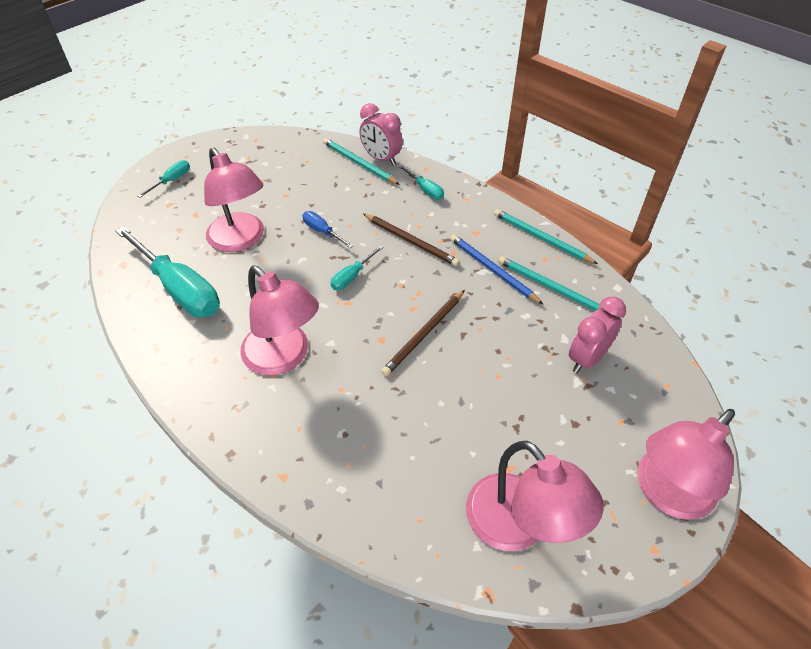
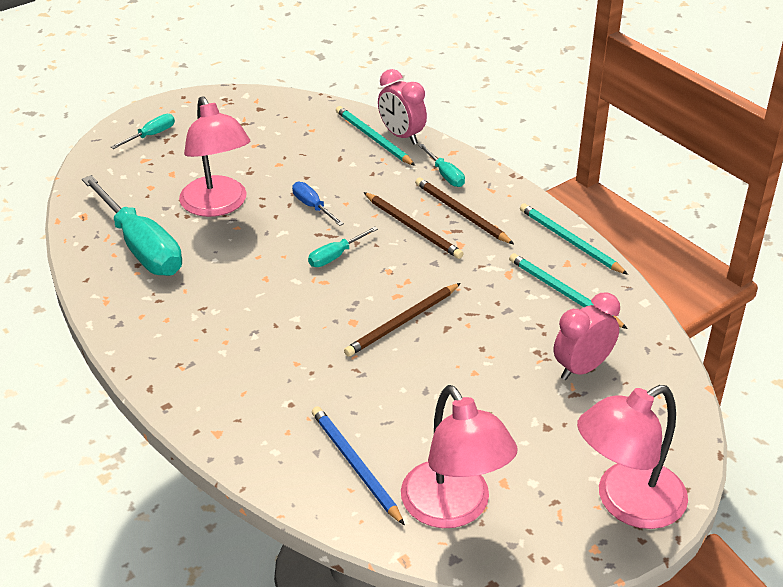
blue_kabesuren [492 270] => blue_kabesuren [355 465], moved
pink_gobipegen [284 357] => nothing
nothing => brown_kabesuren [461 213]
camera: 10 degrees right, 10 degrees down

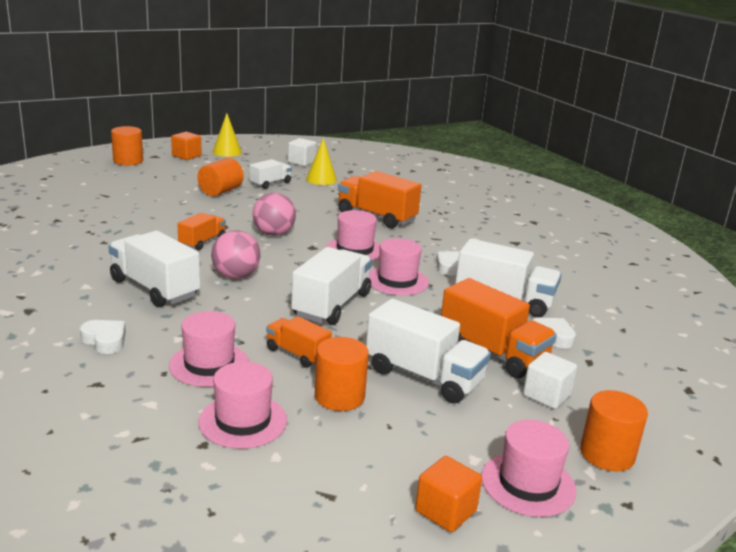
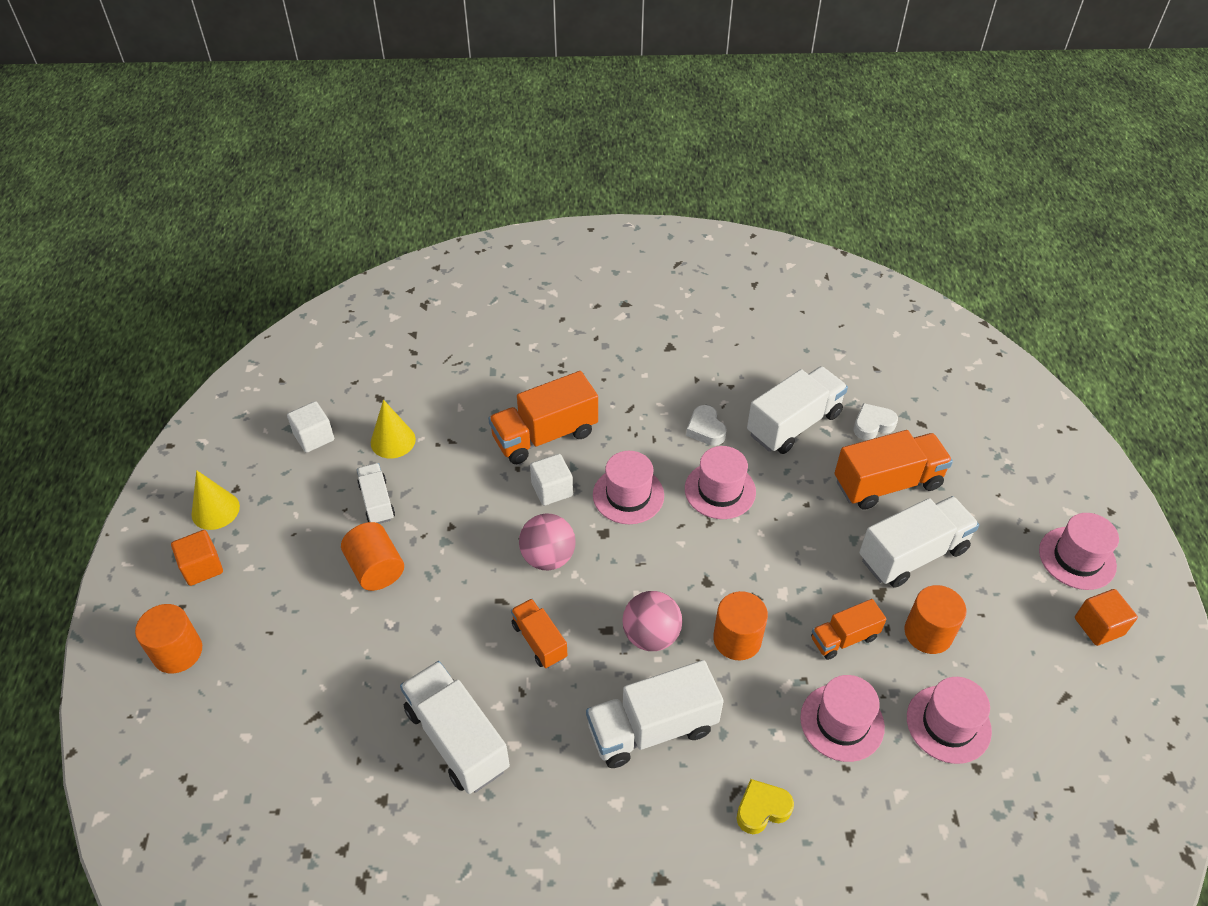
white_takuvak [332 305] => white_takuvak [457 739], moved
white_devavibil [105 340] => yellow_devavibil [762 809]
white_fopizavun [546 395] => white_fopizavun [552 489], moved
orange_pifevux [607 454] => orange_pifevux [737 639], moved
camera: 60 degrees left, 25 degrees up

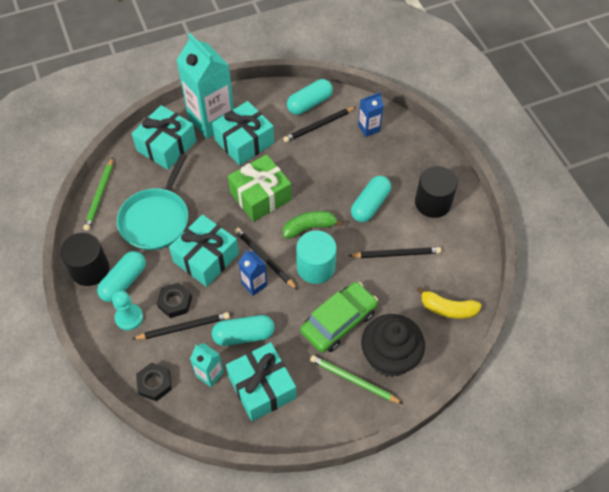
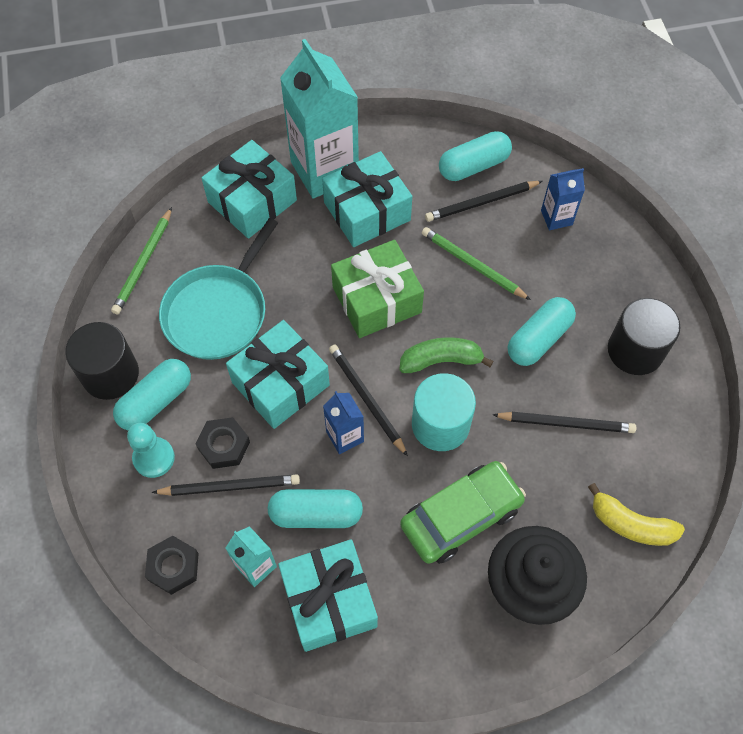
green_kabesuren [353 380] => green_kabesuren [472 265], moved
camera: 10 degrees right, 5 degrees up

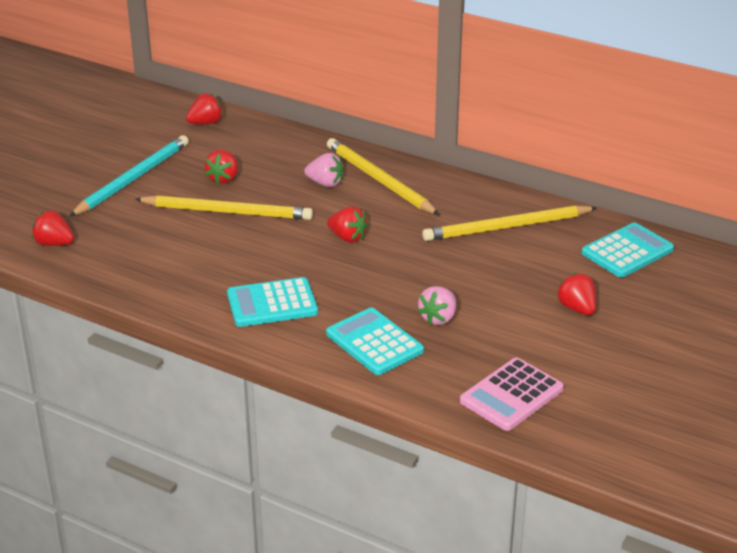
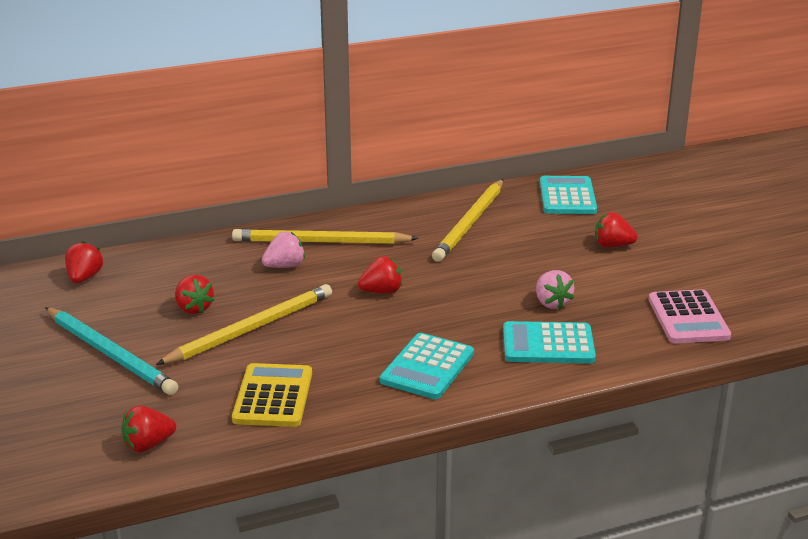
turquoise_kabesuren [133 179] => turquoise_kabesuren [110 354], 150 degrees clockwise
nothing => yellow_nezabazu [273 396]
camera: 50 degrees left, 5 degrees down

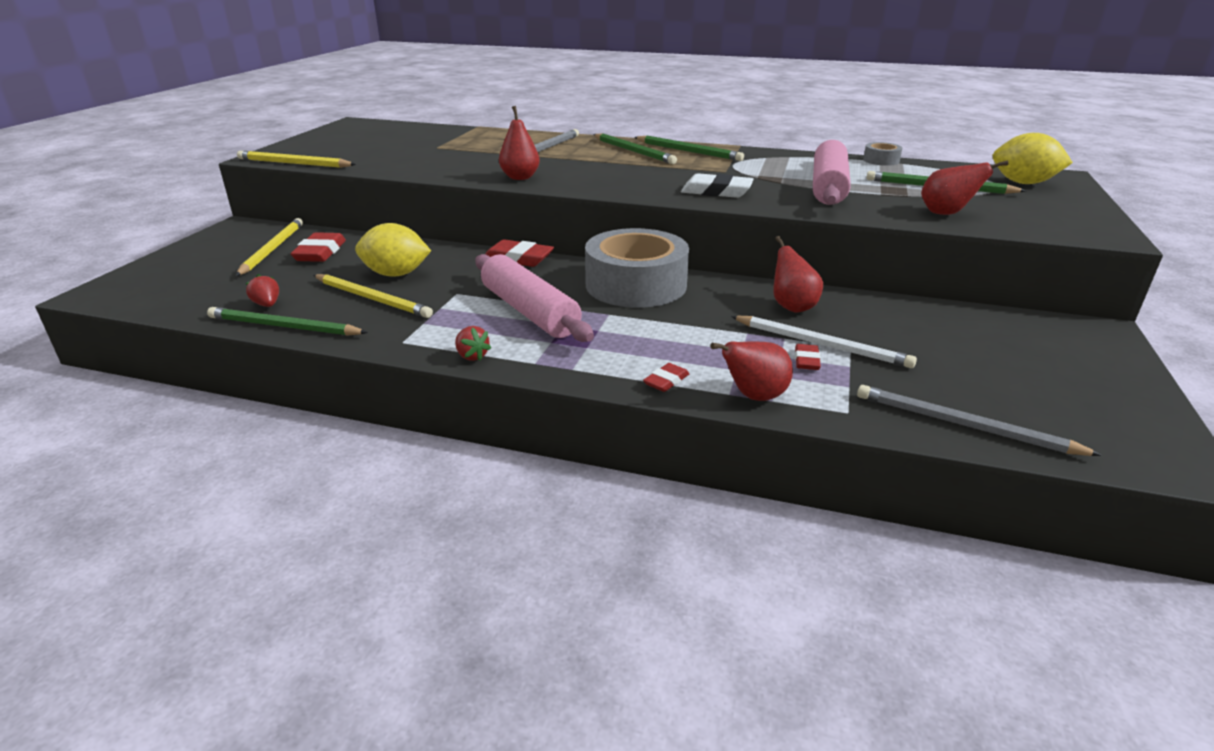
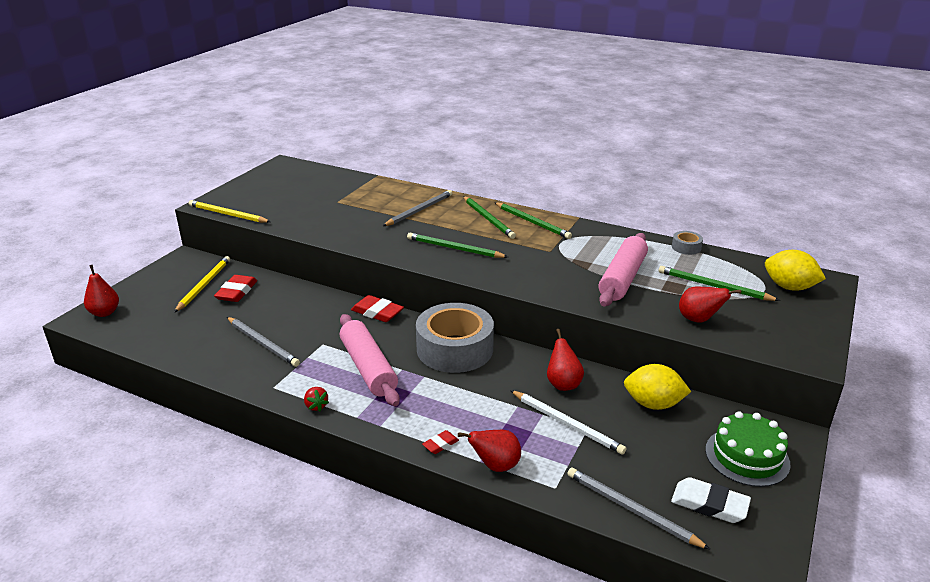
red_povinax [520 177] => red_povinax [105 313], moved
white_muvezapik [716 191] => white_muvezapik [709 504], moved
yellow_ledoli [396 274] => yellow_ledoli [653 404], moved
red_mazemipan [267 305] => nothing
yellow_kabesuren [372 299] => grey_kabesuren [263 343]
green_kabesuren [284 326] => green_kabesuren [454 248], moved
red_muvezapik [806 360] => nothing
nothing => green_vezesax [747 456]
camera: 10 degrees right, 0 degrees up

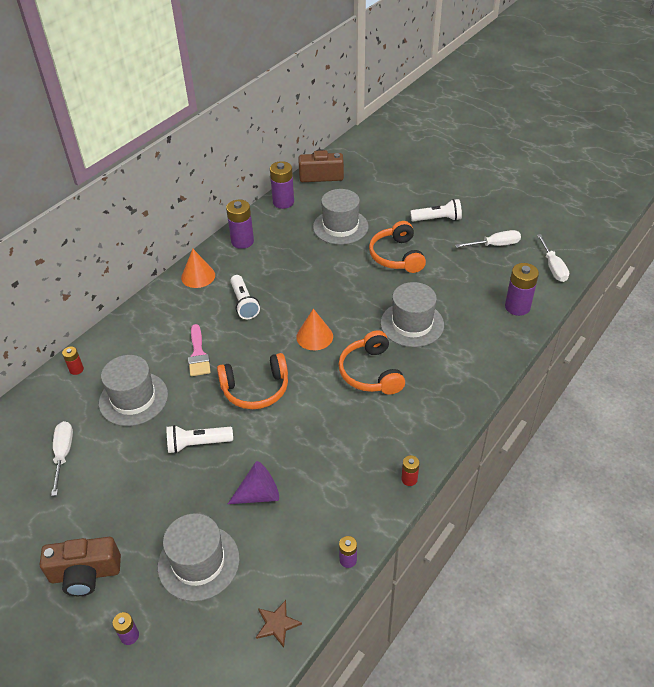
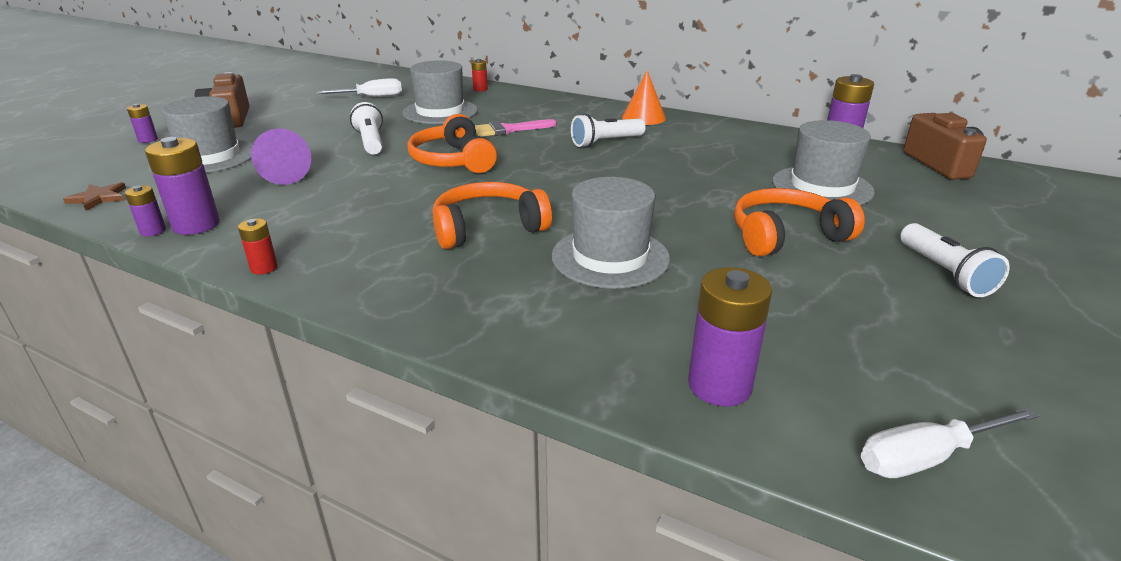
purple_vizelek [242 241] => purple_vizelek [196 225], moved
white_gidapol [495 245] => nothing
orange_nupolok [314 336] => nothing
camera: 80 degrees right, 15 degrees down

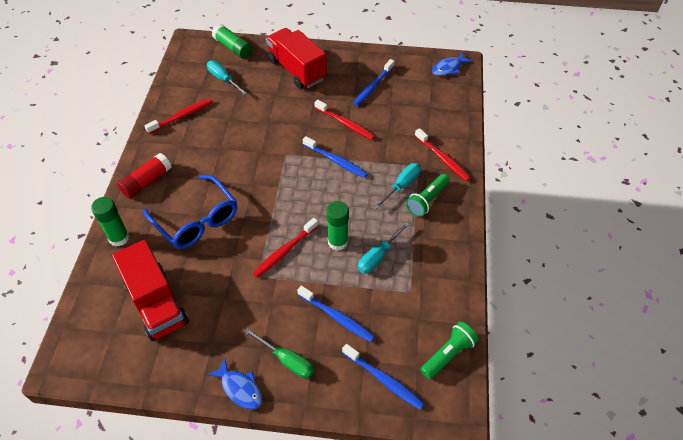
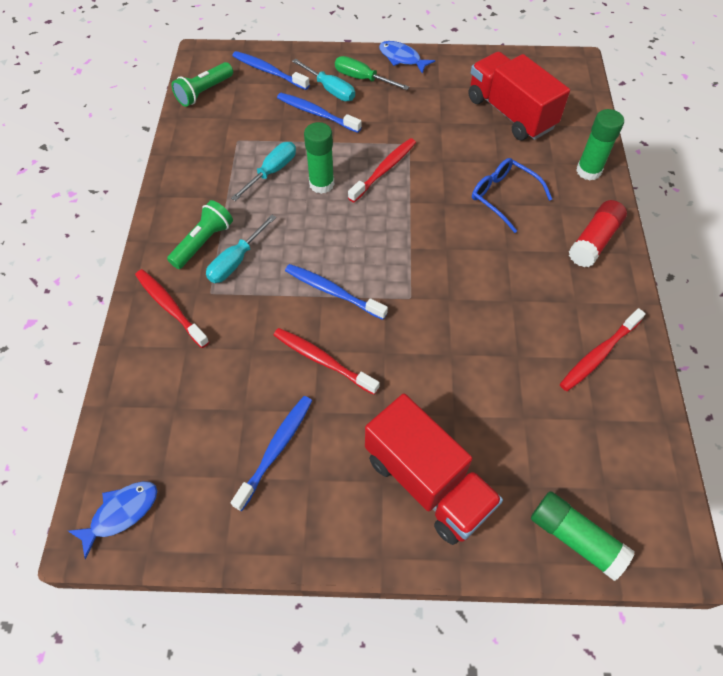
turquoise_gidapol [223 79] => turquoise_gidapol [330 90], moved
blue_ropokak [197 220] => blue_ropokak [503 197], x0.66
camera: 175 degrees right, 5 degrees up

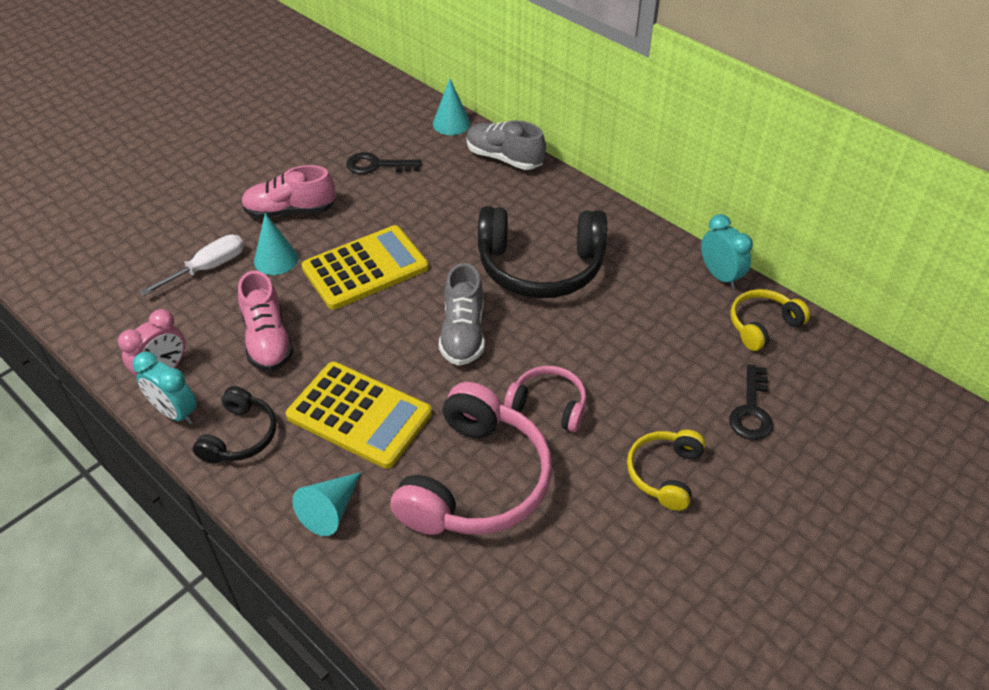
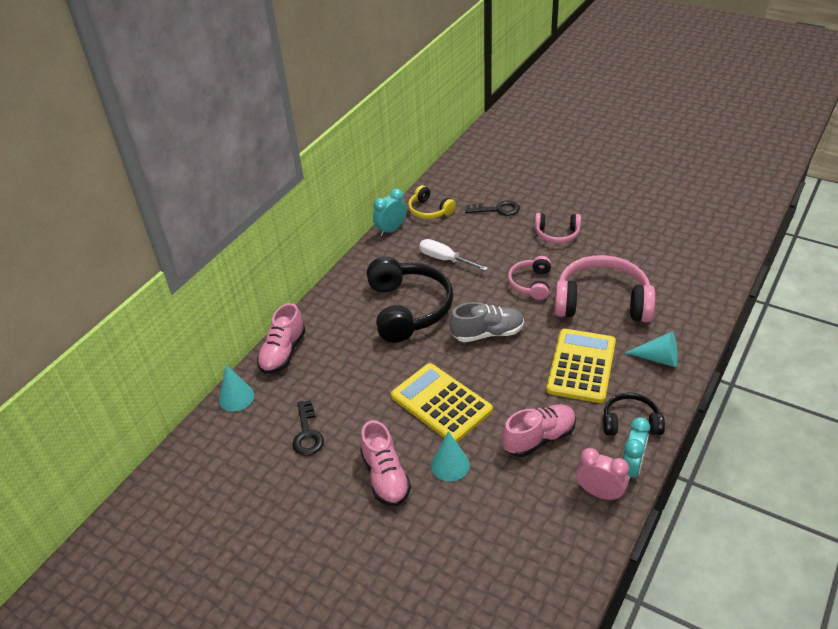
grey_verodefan [504 158] => pink_verodefan [283 353]
white_gidapol [208 268] => white_gidapol [444 259], moved
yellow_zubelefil [664 473] => pink_zubelefil [557 234]
camera: 100 degrees left, 5 degrees down

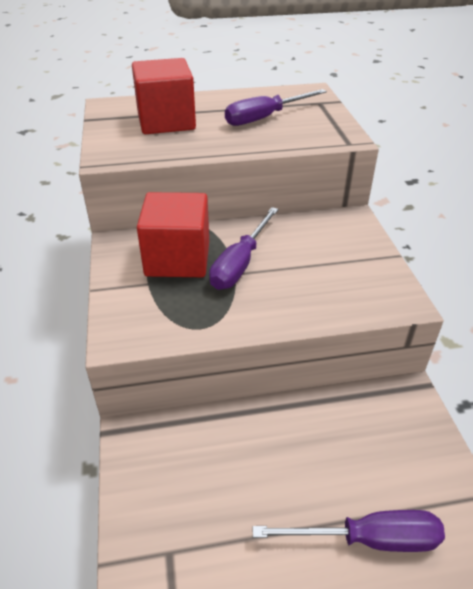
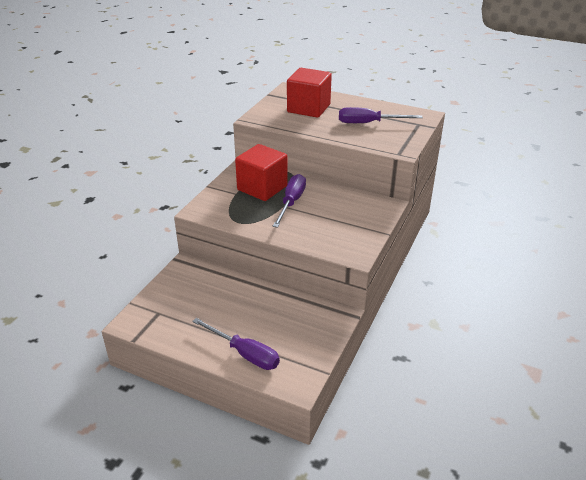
purple_gidapol [240 263] => purple_gidapol [291 202], 135 degrees clockwise
camera: 35 degrees right, 5 degrees down

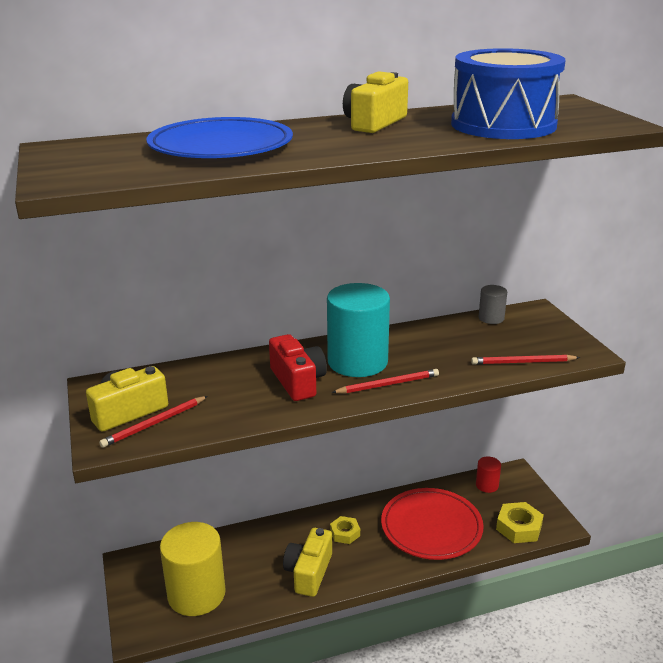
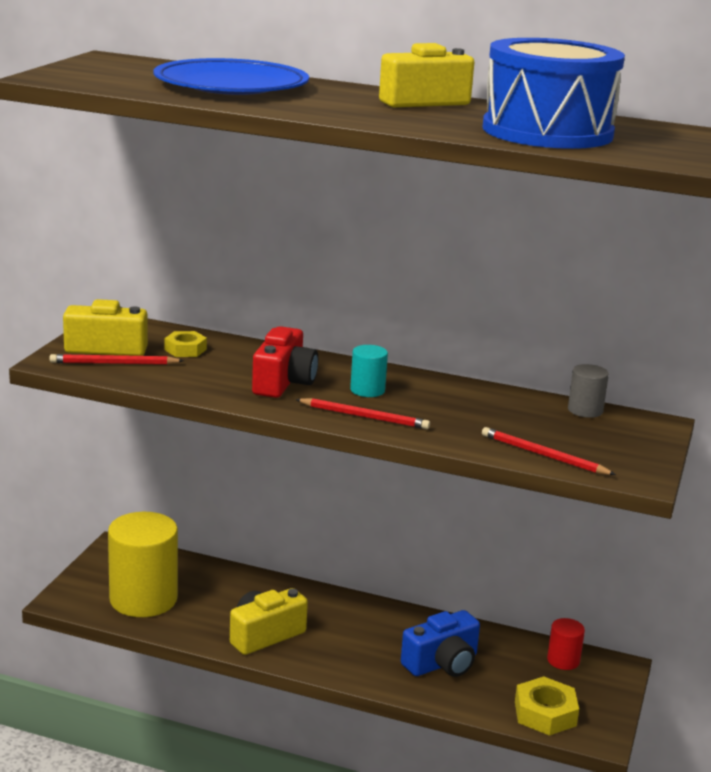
turquoise_pifevux [357 362] => turquoise_pifevux [367 390], x0.47
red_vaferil [431 527] => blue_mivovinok [442 663]
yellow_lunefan [345 533] => yellow_lunefan [185 349], moved
camera: 35 degrees right, 5 degrees down

